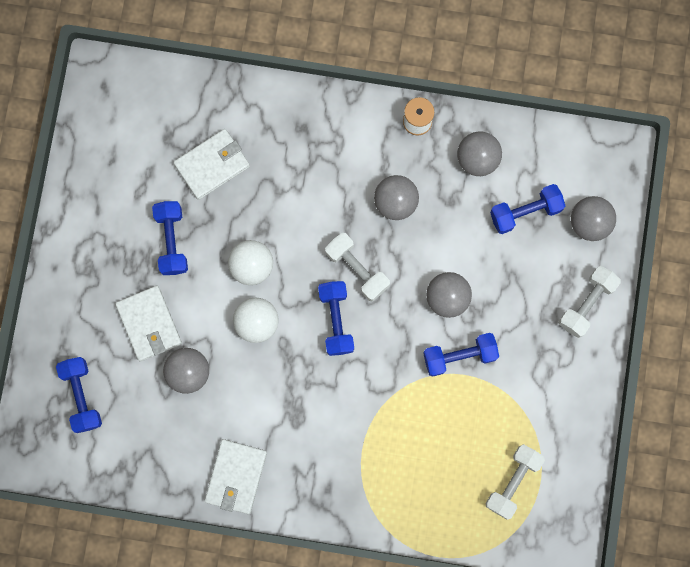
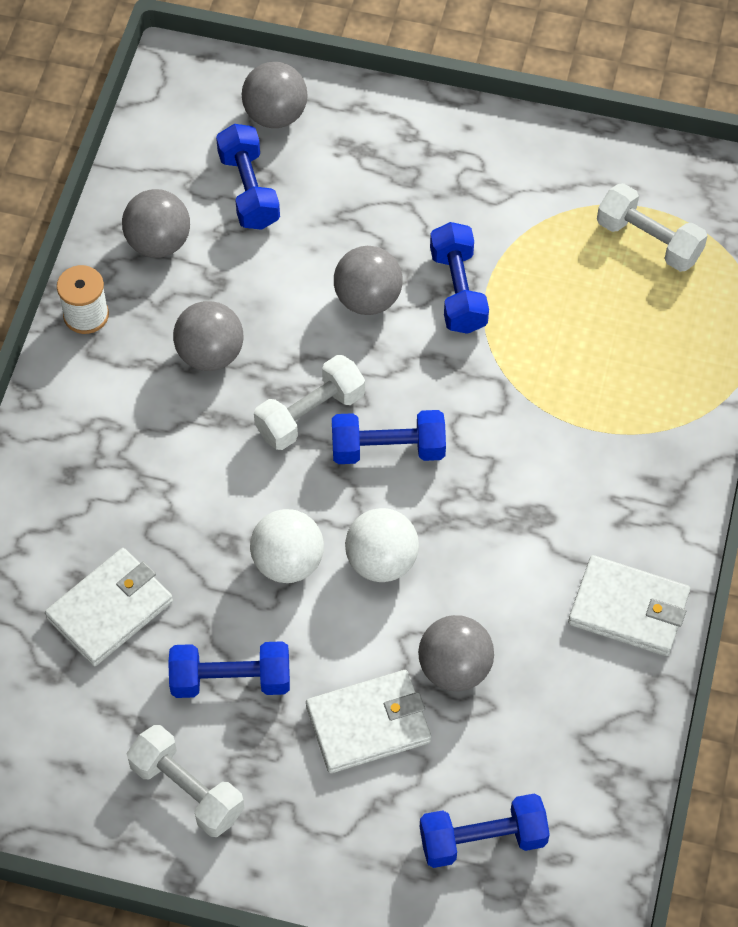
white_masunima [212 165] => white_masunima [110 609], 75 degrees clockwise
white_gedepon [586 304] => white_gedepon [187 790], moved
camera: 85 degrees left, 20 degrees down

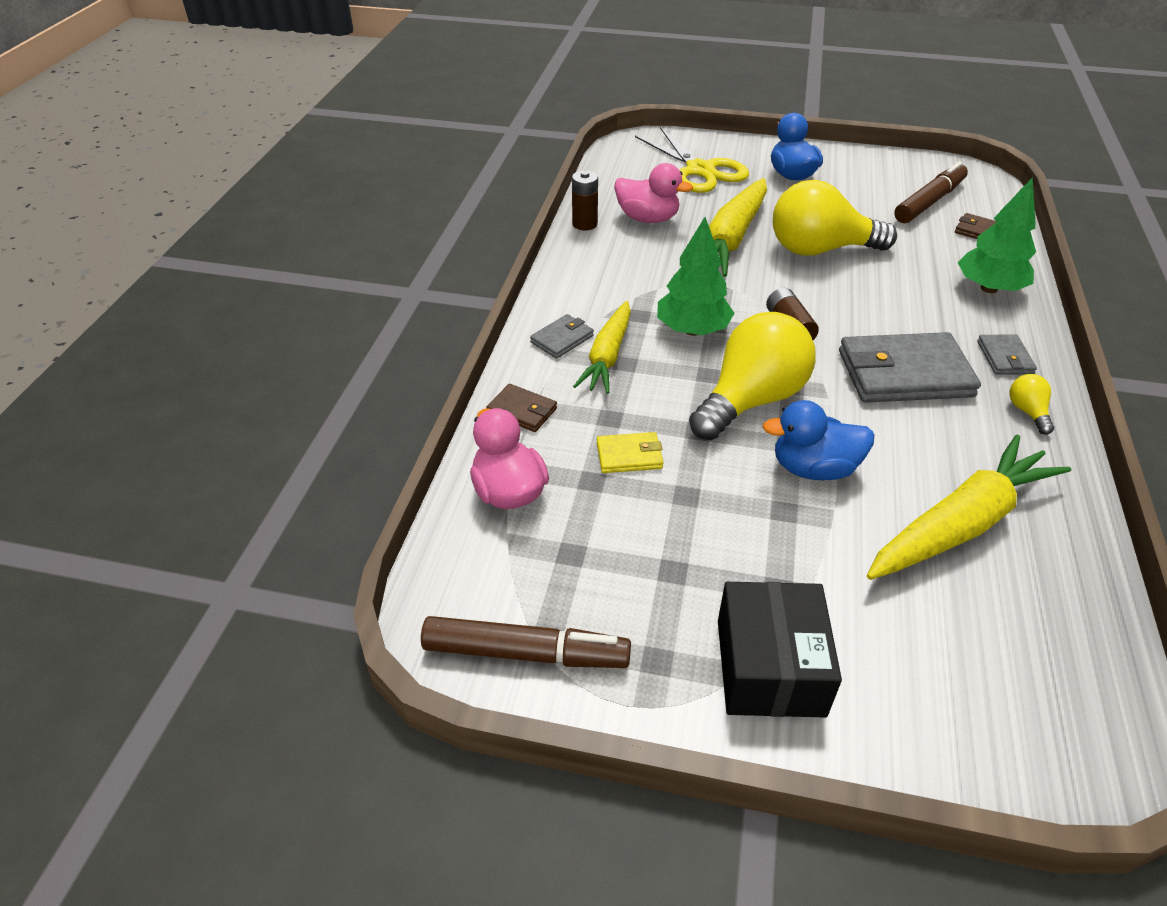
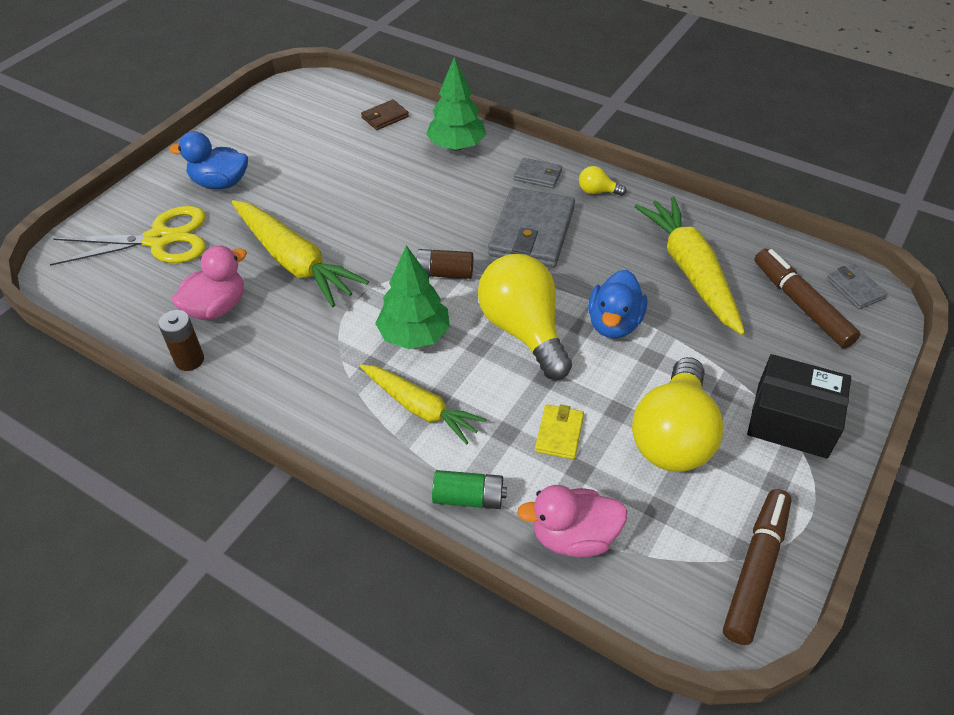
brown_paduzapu [929 202] => brown_paduzapu [801 305], moved
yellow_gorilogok [819 250] => yellow_gorilogok [673 436], moved
grey_masunima [562 339] => grey_masunima [855 289], moved
brown_masunima [522 411] => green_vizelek [468 498]
camera: 70 degrees left, 5 degrees up

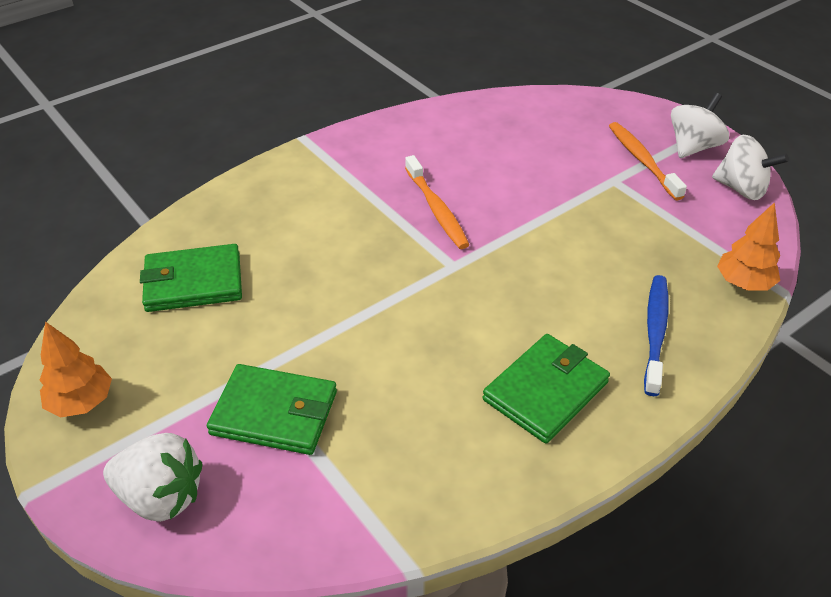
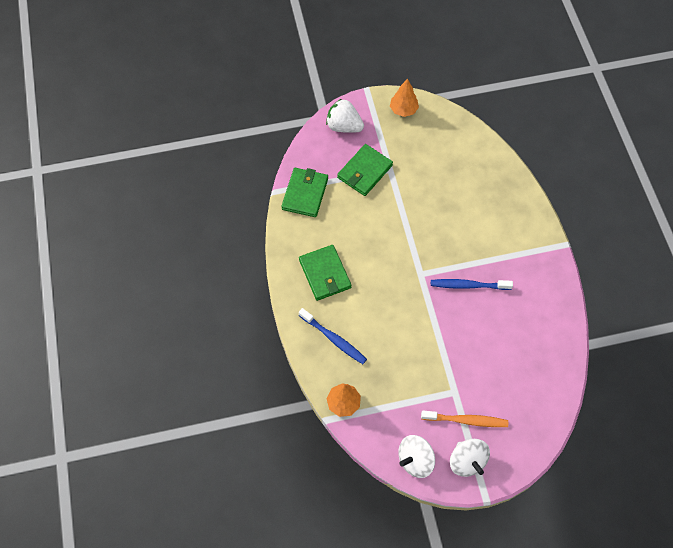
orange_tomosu [436 209] => blue_tomosu [468 285]
green_masunima [193 282] => green_masunima [305 194], moved
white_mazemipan [161 497] => white_mazemipan [344 126], 75 degrees clockwise
camera: 115 degrees right, 20 degrees up

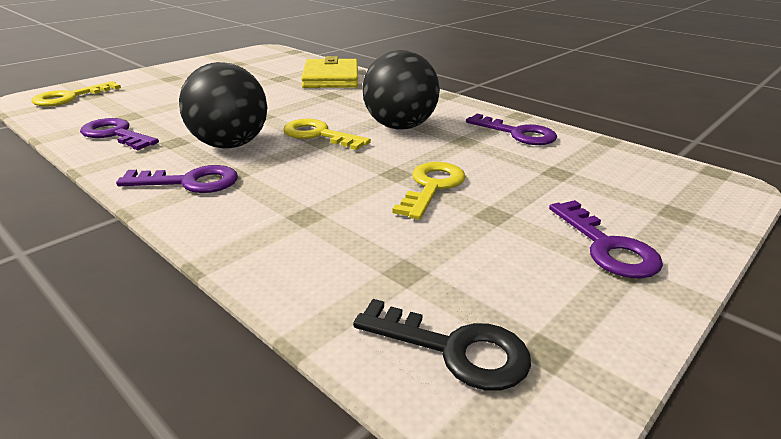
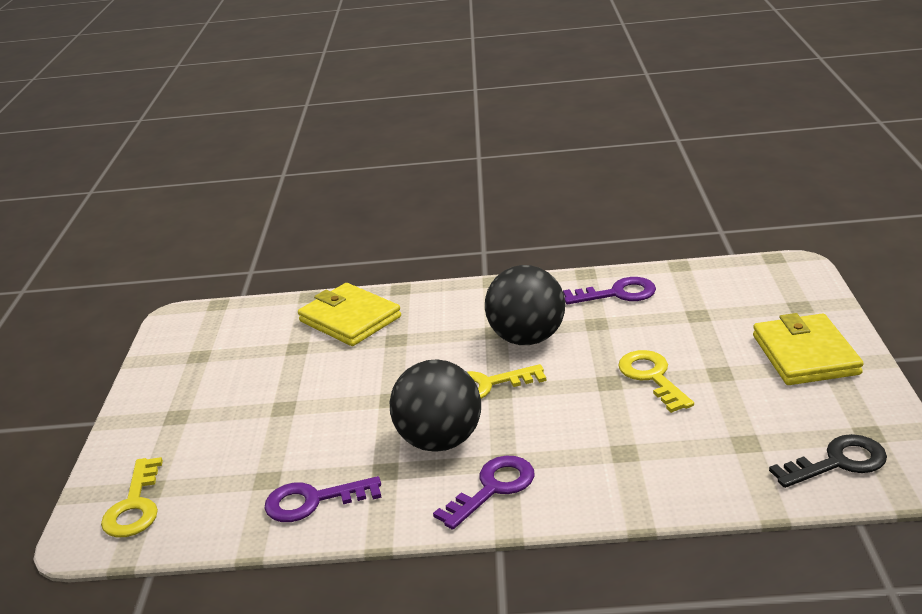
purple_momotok [607 246] => yellow_masunima [805 355]
camera: 40 degrees left, 0 degrees up

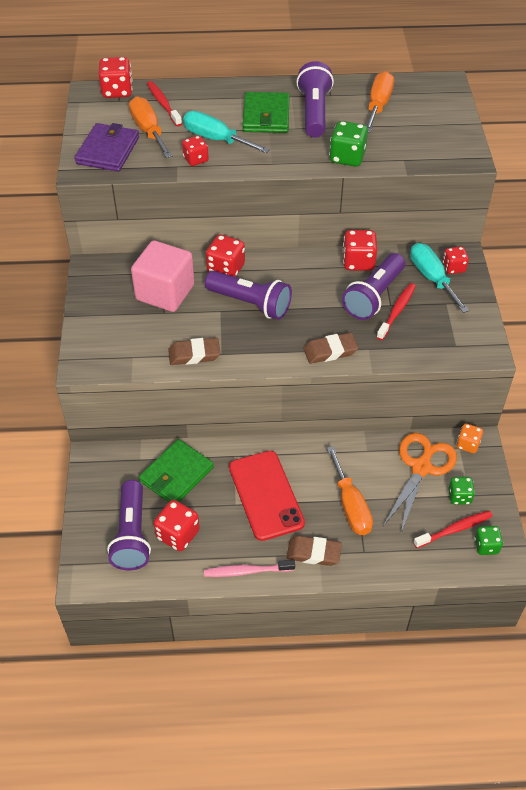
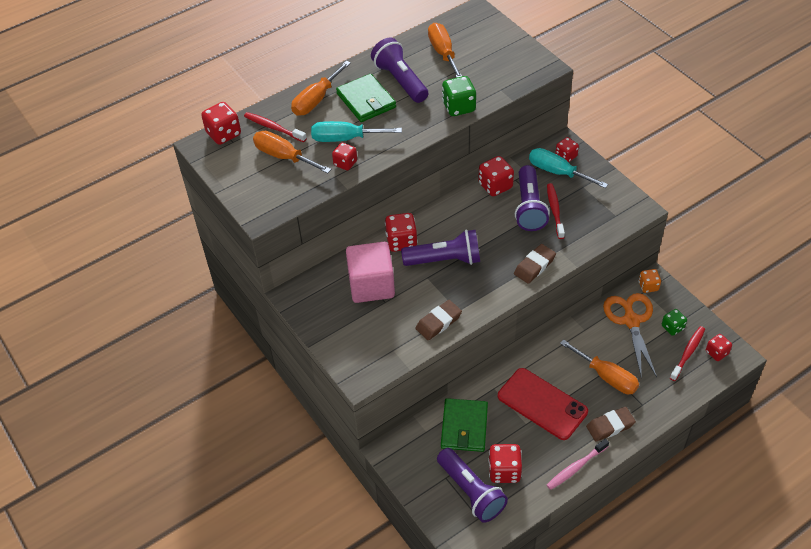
purple_masunima [108 150] => nothing
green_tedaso [486 546] => red_tedaso [716 352]
nothing => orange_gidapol [316 100]
camera: 30 degrees left, 0 degrees up

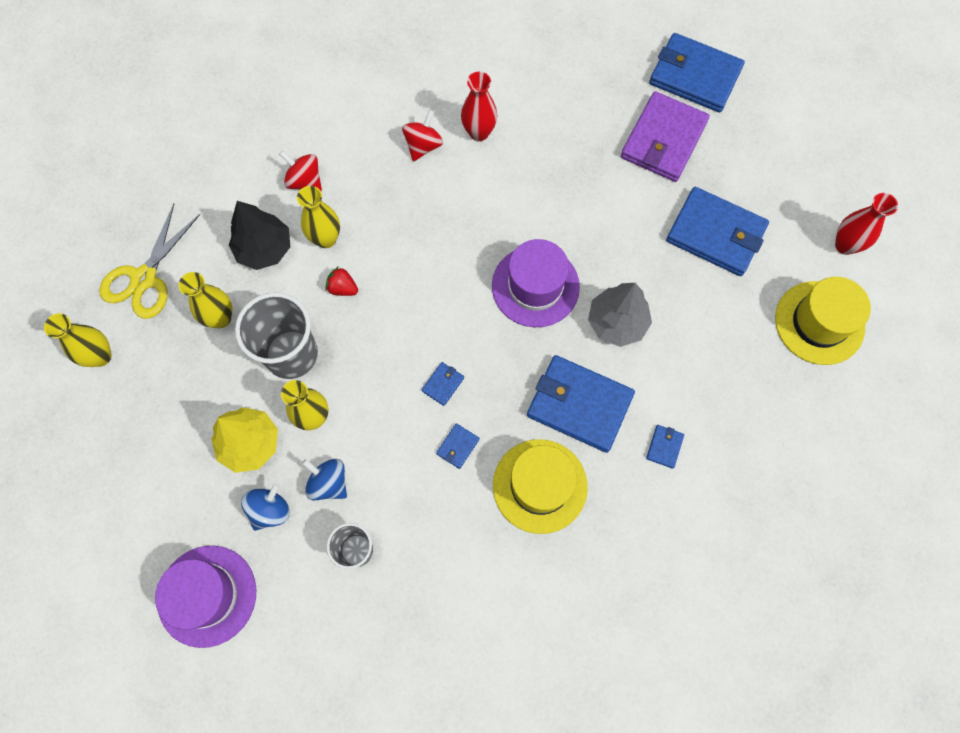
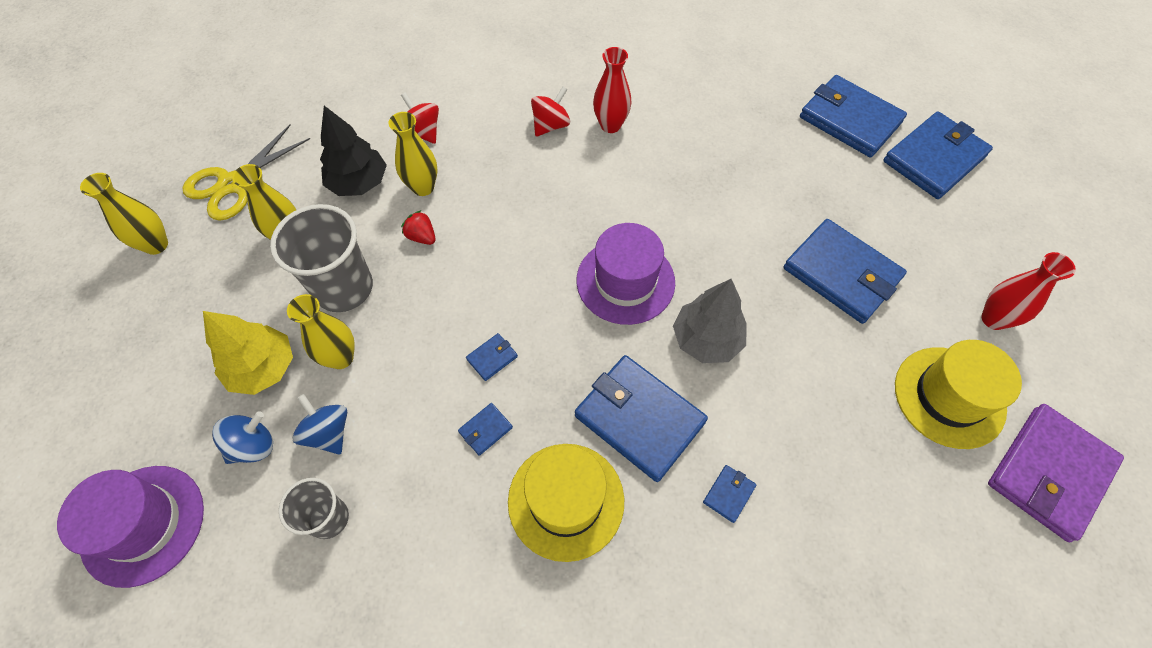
purple_masunima [663 140] => purple_masunima [1049 473], moved
nothing => blue_masunima [934 158]
camera: 15 degrees right, 10 degrees down

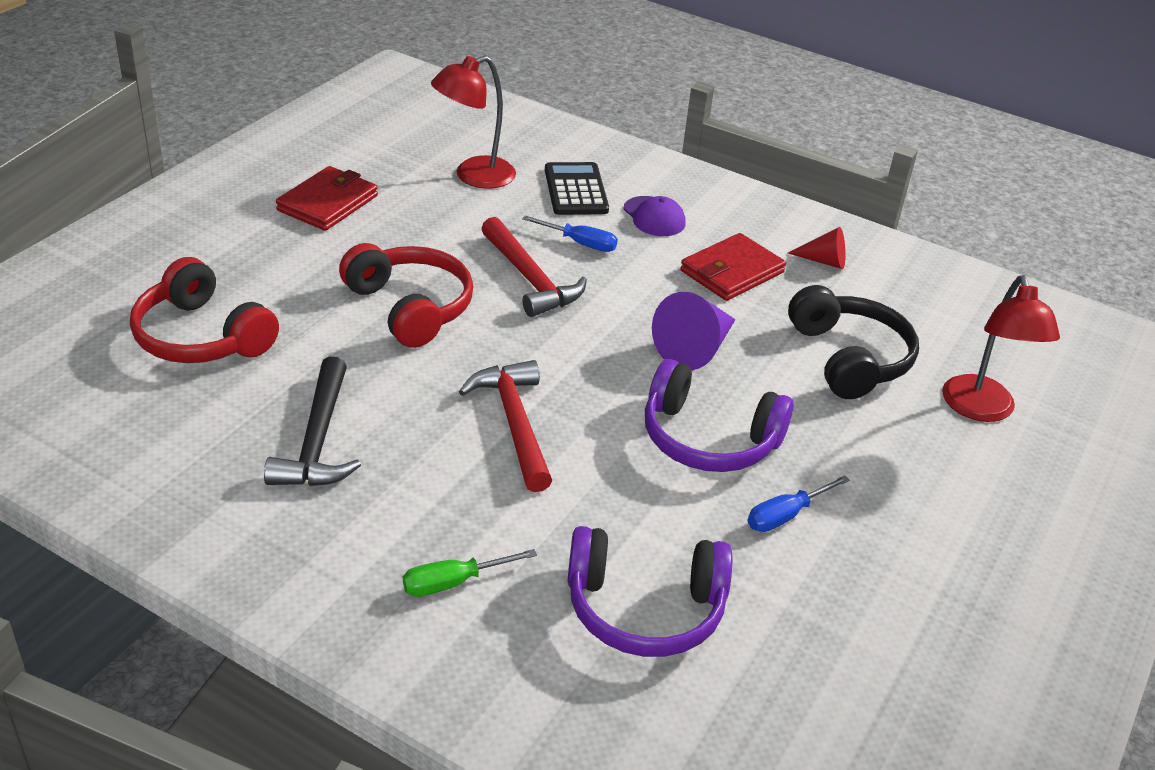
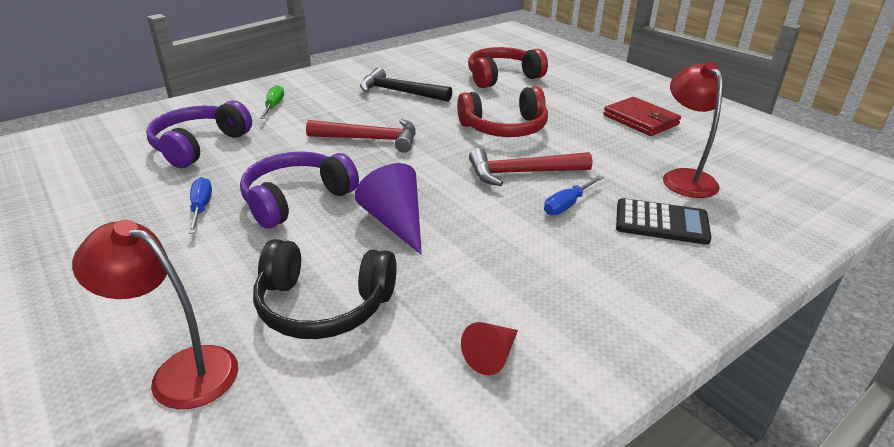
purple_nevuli [654 217] => nothing
red_masunima [732 272] => nothing
camera: 115 degrees right, 5 degrees down

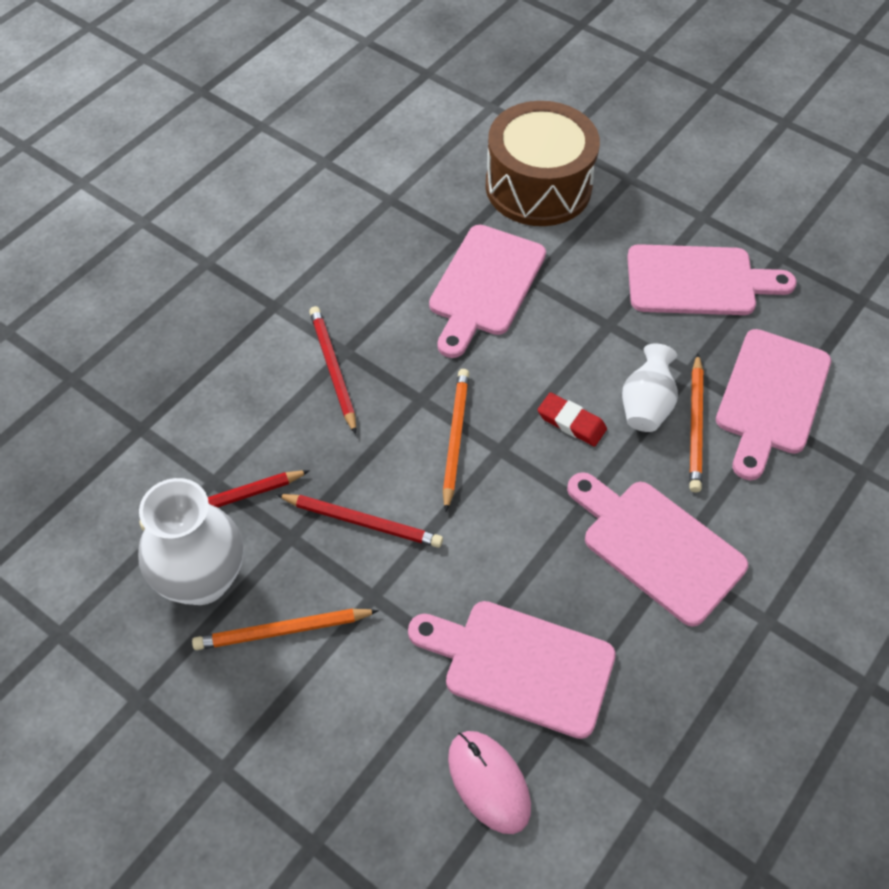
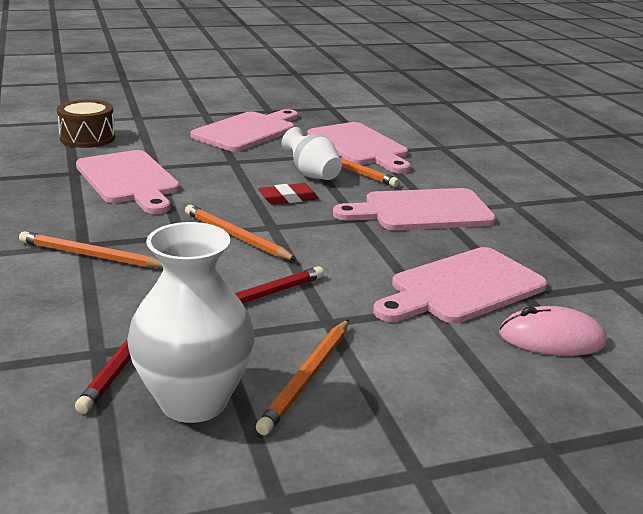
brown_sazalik [538 186] => brown_sazalik [87 138], x0.59
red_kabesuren [333 370] => orange_kabesuren [90 255]
camera: 55 degrees left, 30 degrees down

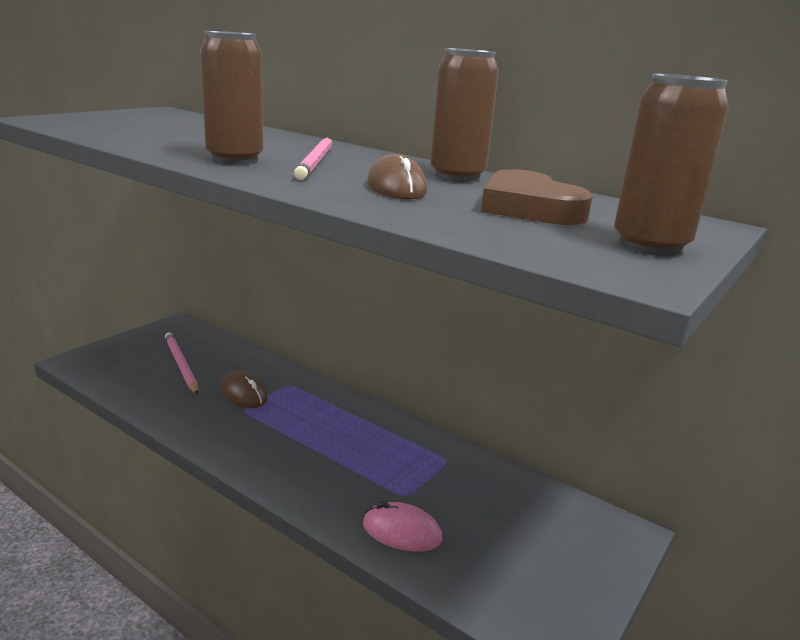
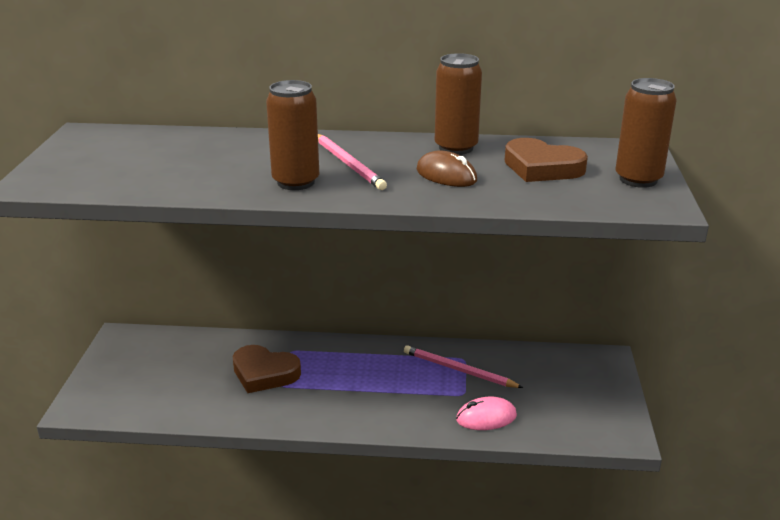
pink_kabesuren [181 365] => pink_kabesuren [459 370], moved
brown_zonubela [243 394] => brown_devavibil [264 373]
camera: 30 degrees left, 5 degrees up

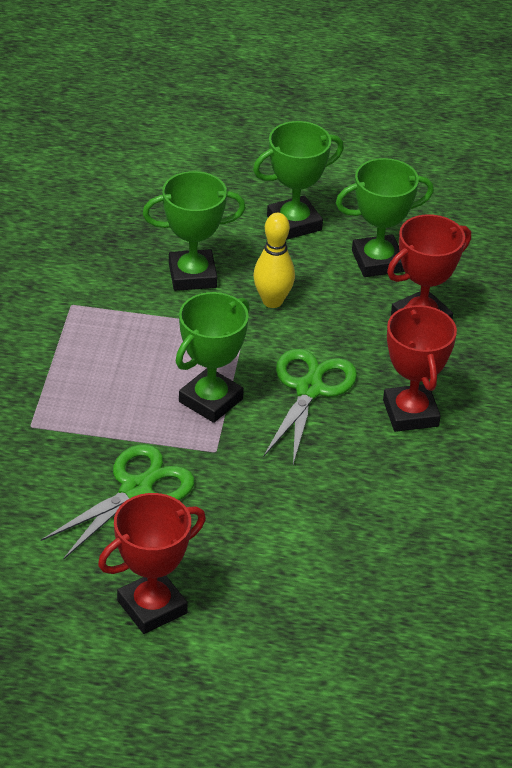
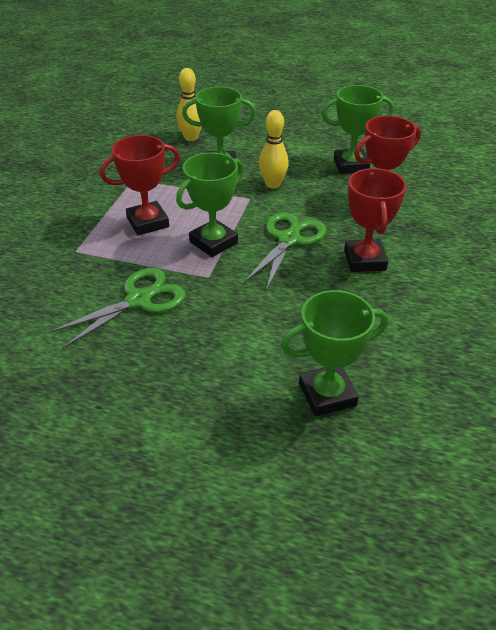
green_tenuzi [294 223] => green_tenuzi [327 394], moved
red_tenuzi [152 607] => red_tenuzi [148 222], moved
nothing => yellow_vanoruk [191 138]
camera: 10 degrees right, 0 degrees up

